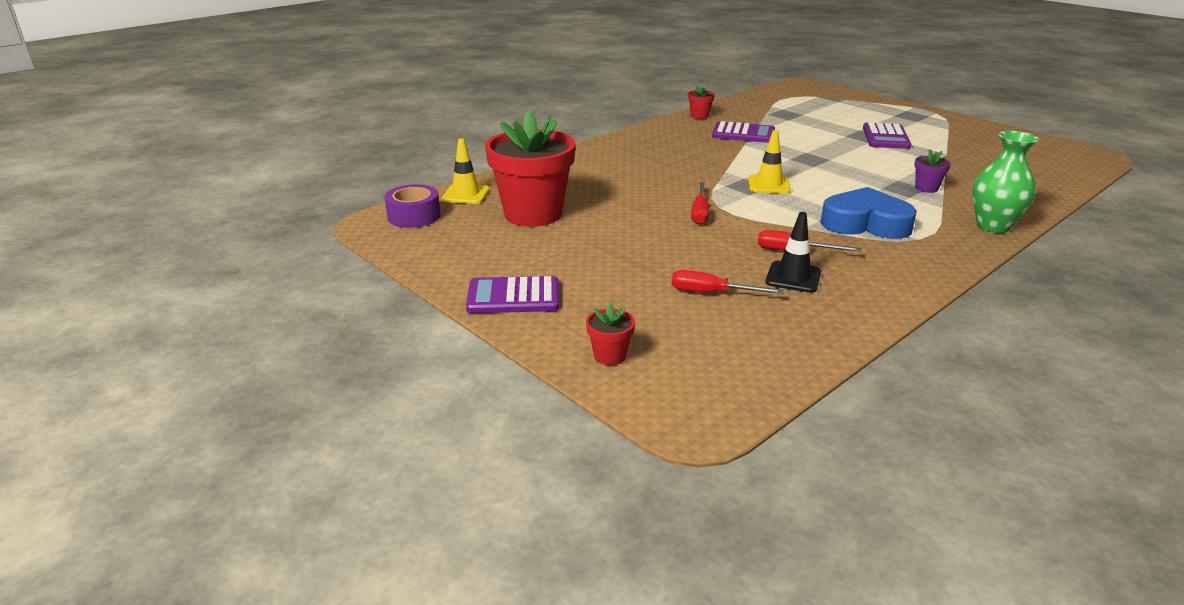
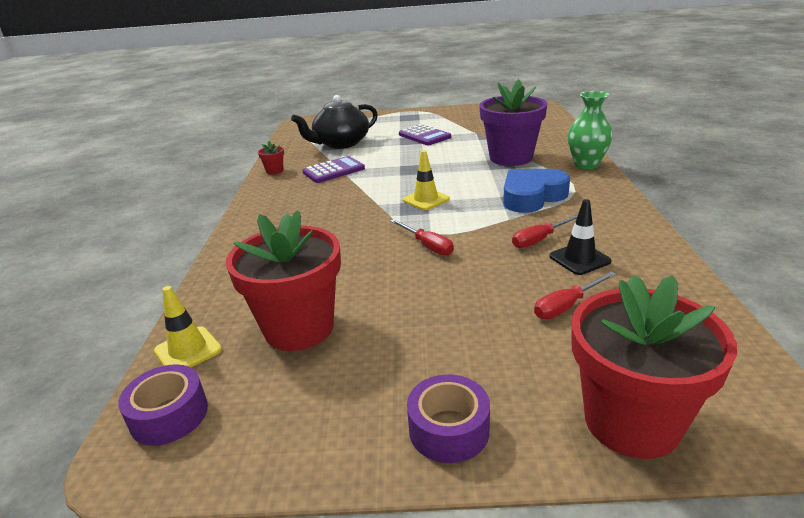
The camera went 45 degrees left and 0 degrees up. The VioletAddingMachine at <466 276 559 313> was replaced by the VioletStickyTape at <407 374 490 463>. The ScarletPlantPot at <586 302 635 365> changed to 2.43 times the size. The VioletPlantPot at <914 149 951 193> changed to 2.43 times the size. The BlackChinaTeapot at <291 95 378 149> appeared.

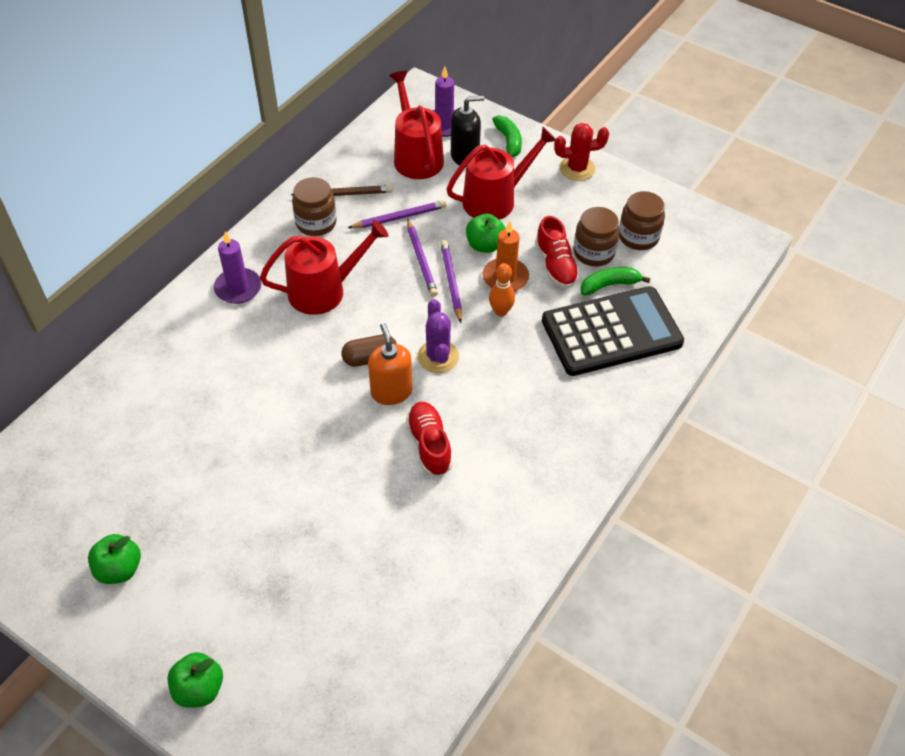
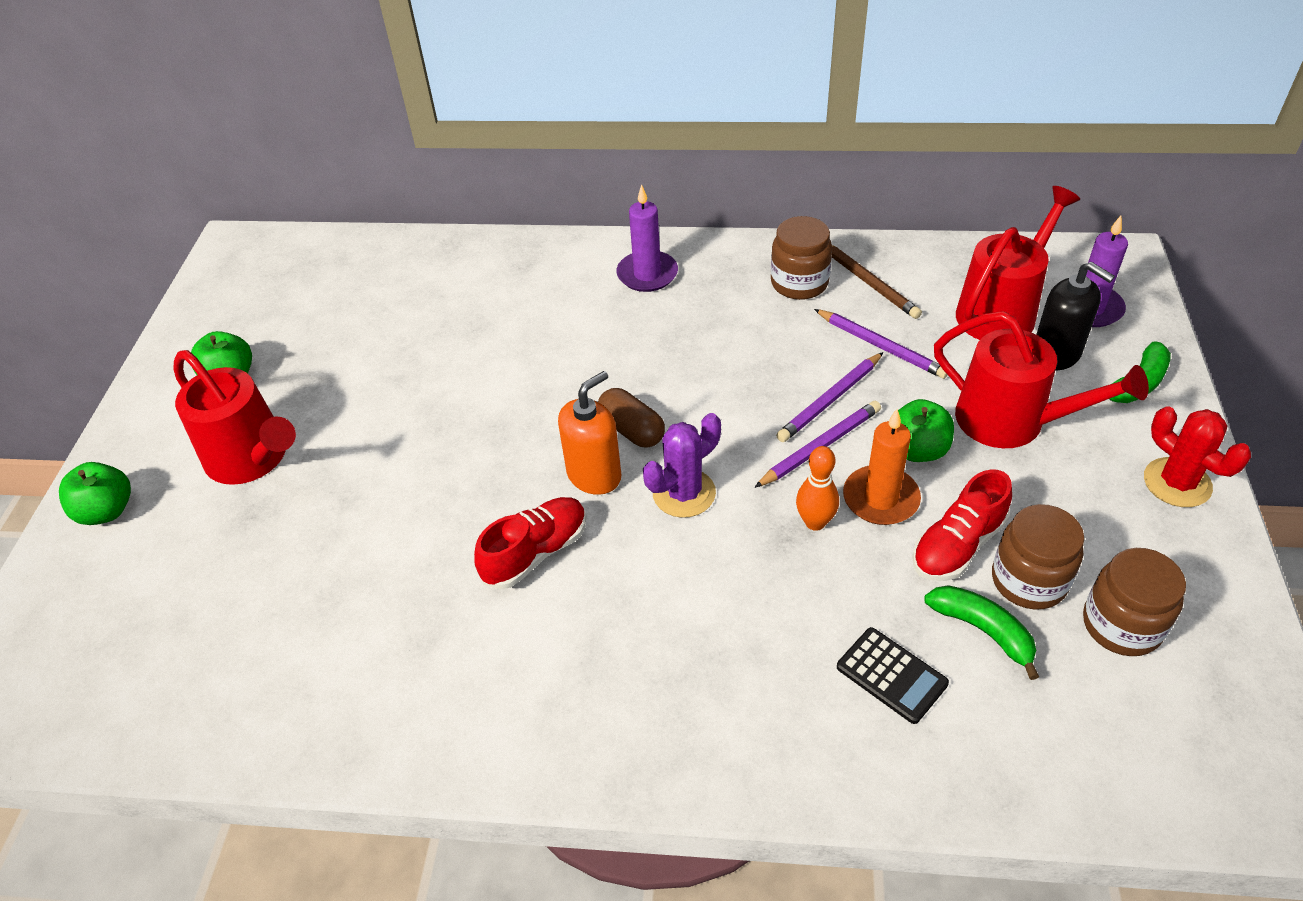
The camera went 65 degrees right and 5 degrees down. The ScarletSprinklingCan moved from <260 220 388 315> to <173 350 296 485>. The BlackAddingMachine at <542 286 684 376> changed to 0.43 times the size.

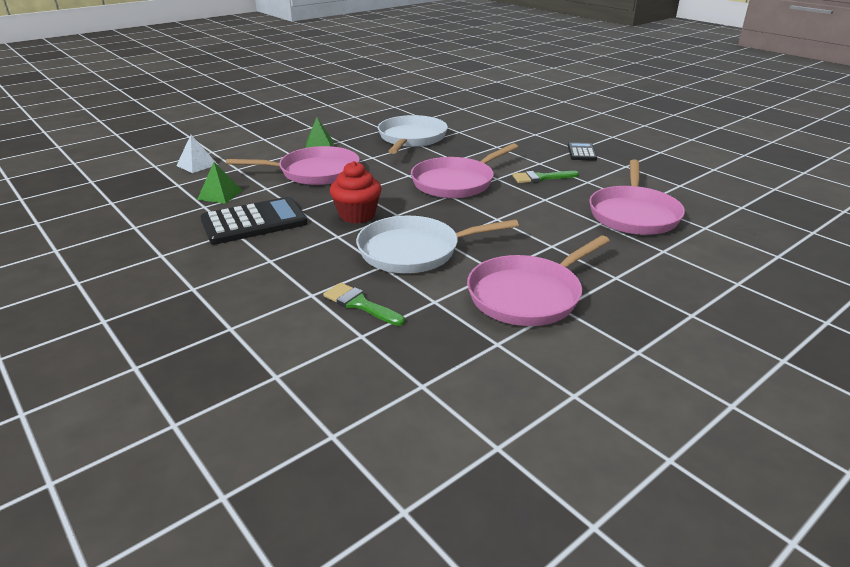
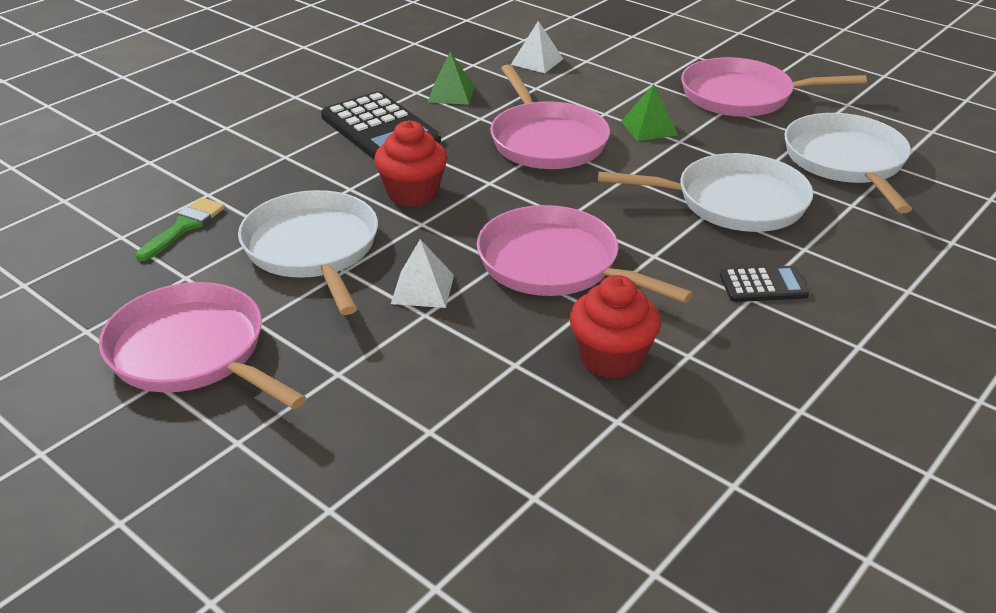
The camera went 80 degrees right and 5 degrees up. The EmeraldPaintbrush at <512 171 579 183> was replaced by the ScarletFairyCake at <570 275 661 379>. The BlackAddingMachine moved from <568 142 597 161> to <720 266 809 302>. The PinkPan moved from <589 159 685 235> to <681 57 867 117>. The SnowWhitePyramid at <391 239 454 308> appeared. The SnowWhitePan at <784 113 912 213> appeared.

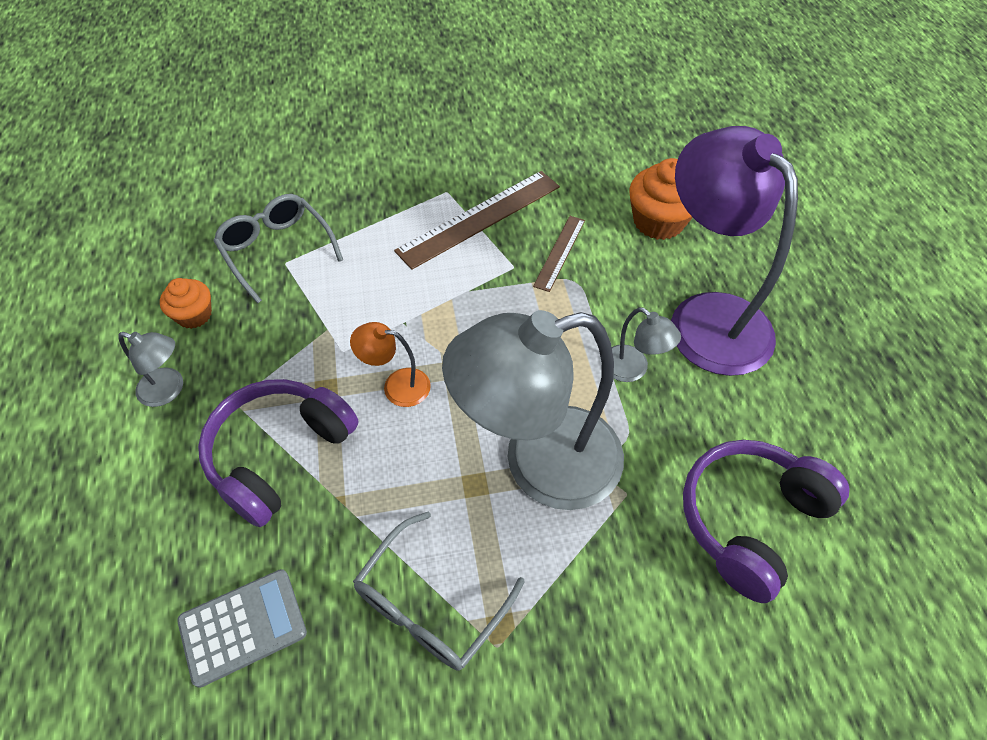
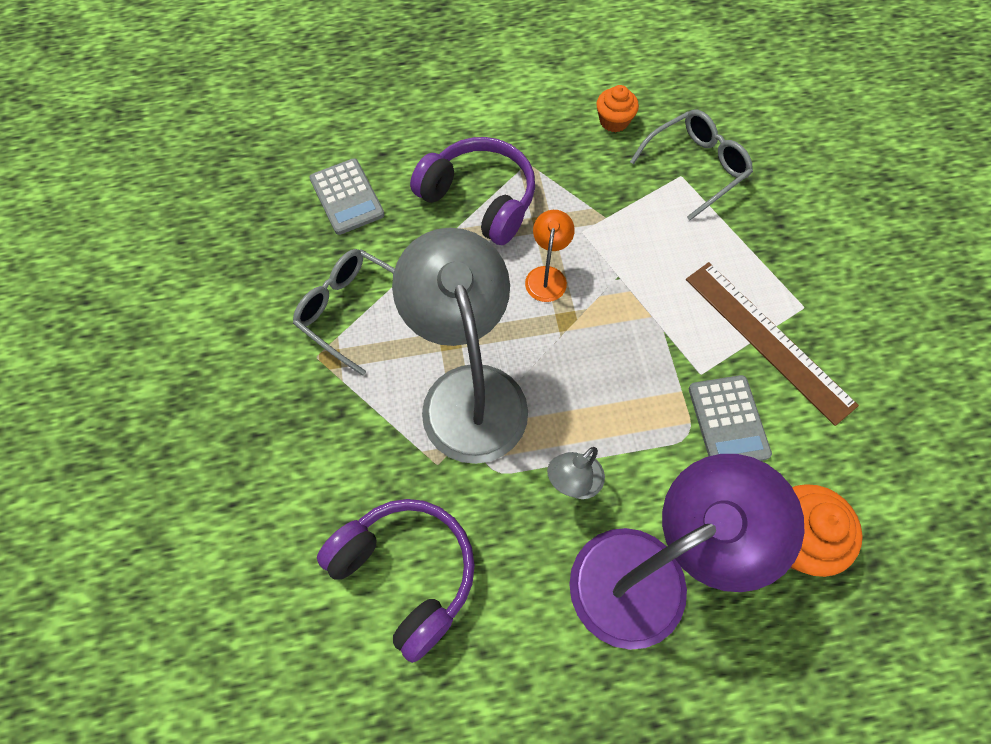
The camera went 90 degrees right and 10 degrees up. The GreyReadingLamp at <118 332 183 407> disappeared. The RussetRuler at <533 216 585 292> was replaced by the GreyAddingMachine at <689 375 772 461>.

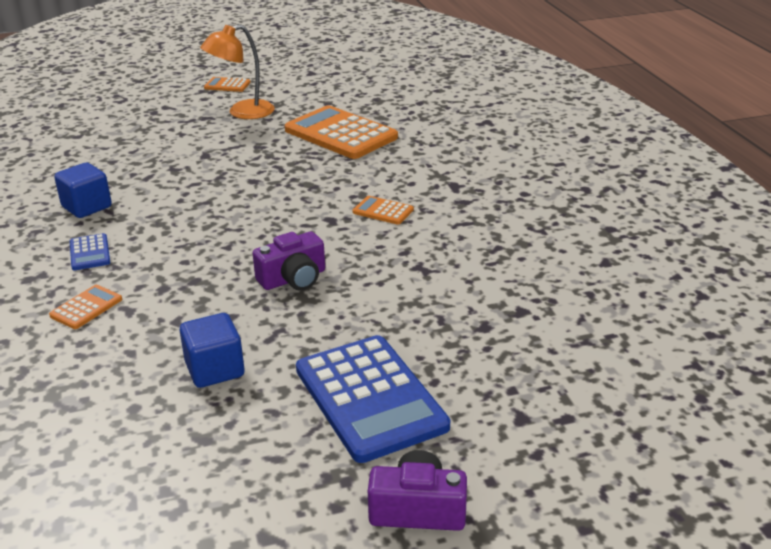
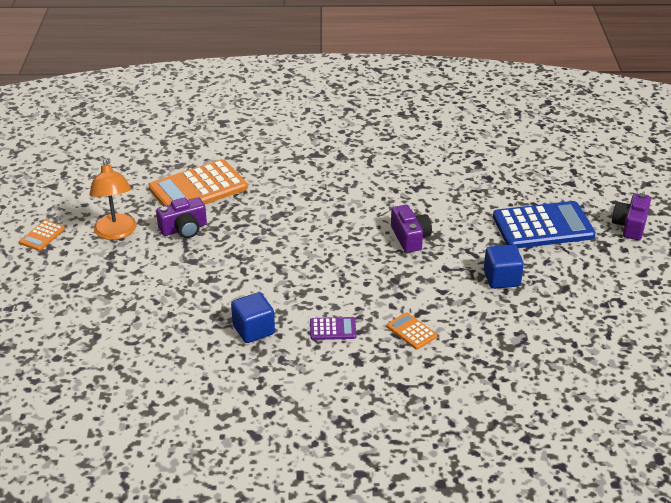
The camera went 75 degrees left and 5 degrees up. The CobaltAddingMachine at <70 233 110 271> became the VioletAddingMachine at <310 317 356 340>. The OrangeAddingMachine at <353 196 414 225> disappeared. The VioletCamera at <156 197 207 238> appeared.

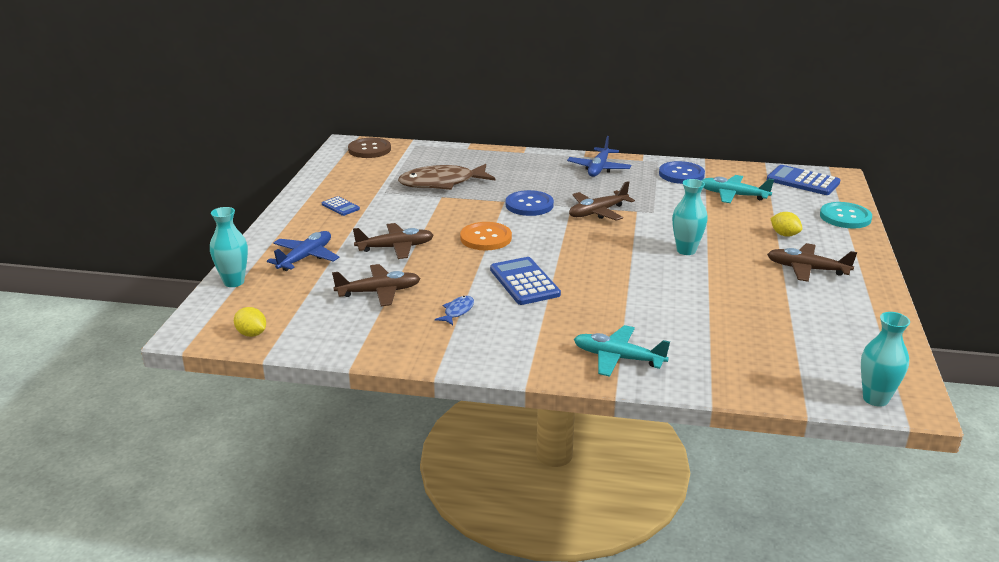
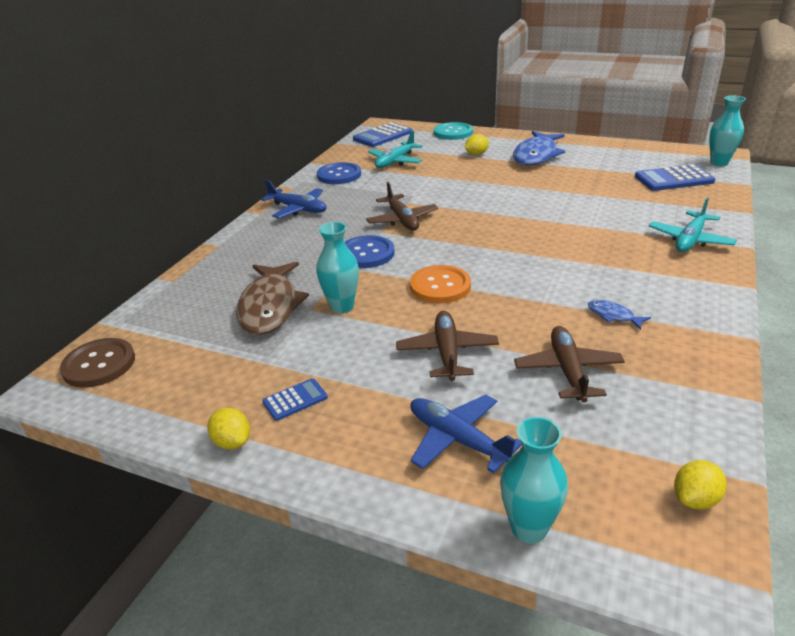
The camera went 75 degrees left and 5 degrees up. The CobaltAddingMachine moved from <490 257 561 305> to <635 164 715 191>. The TurquoiseTallVase moved from <672 179 708 255> to <316 222 359 313>. The RussetPlane at <767 243 857 282> was replaced by the CobaltFish at <513 131 565 165>. The GoldenToyLemon at <207 408 250 450> appeared.

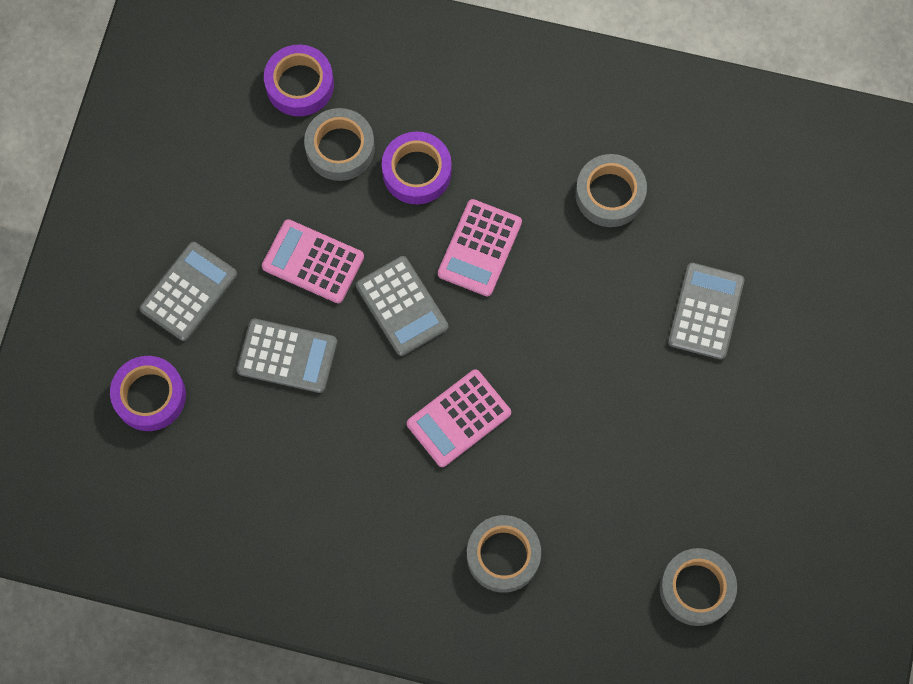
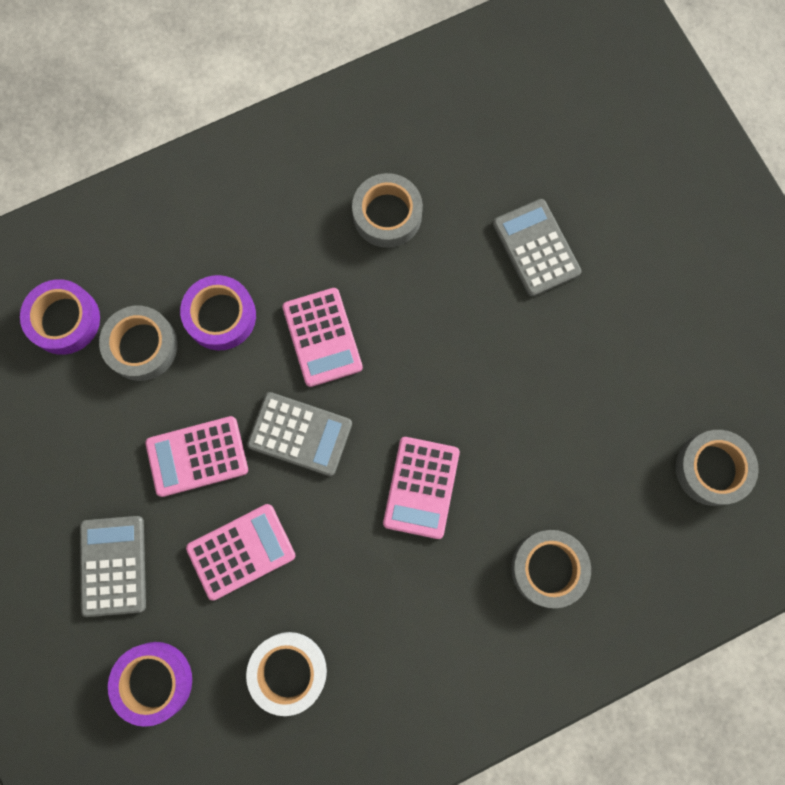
The camera went 40 degrees left and 5 degrees up. The GreyAddingMachine at <237 319 337 393> became the PinkAddingMachine at <186 504 296 600>. The SnowWhiteStickyTape at <246 632 327 716> appeared.

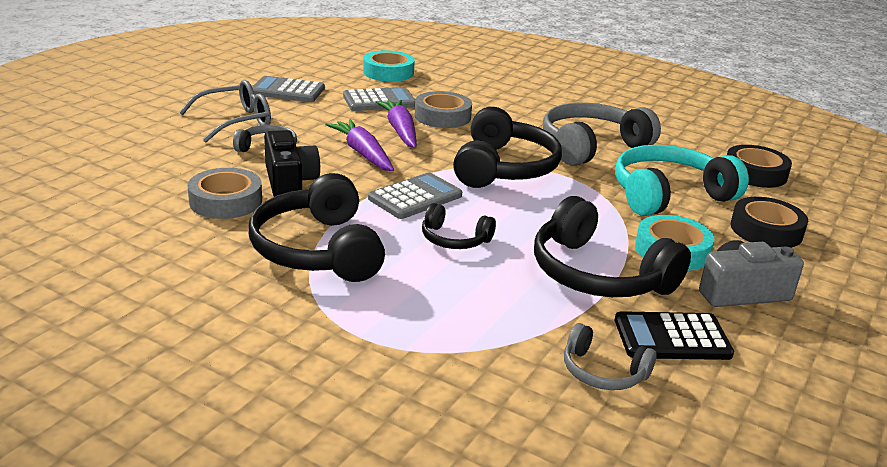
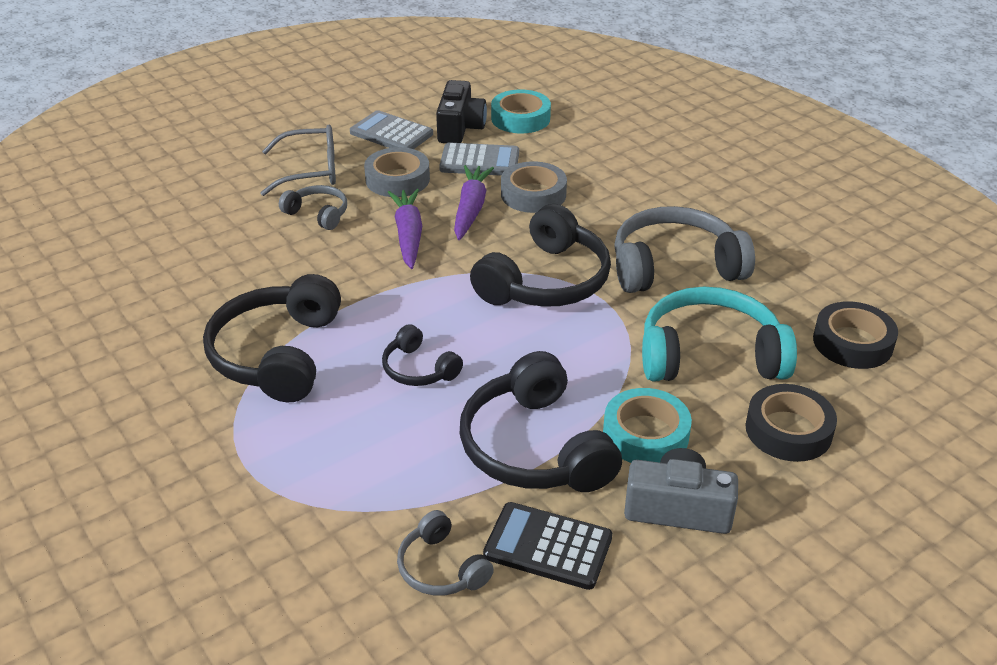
The camera went 25 degrees right and 10 degrees up. The GreyStickyTape moved from <188 168 262 219> to <364 147 430 197>. The BlackCamera moved from <264 130 320 197> to <436 80 487 143>. The GreyAddingMachine at <368 172 462 219> disappeared.

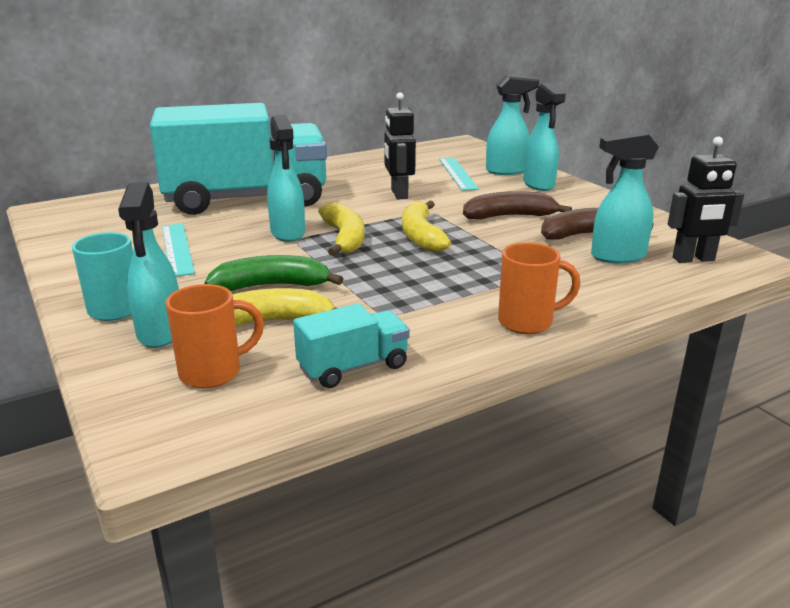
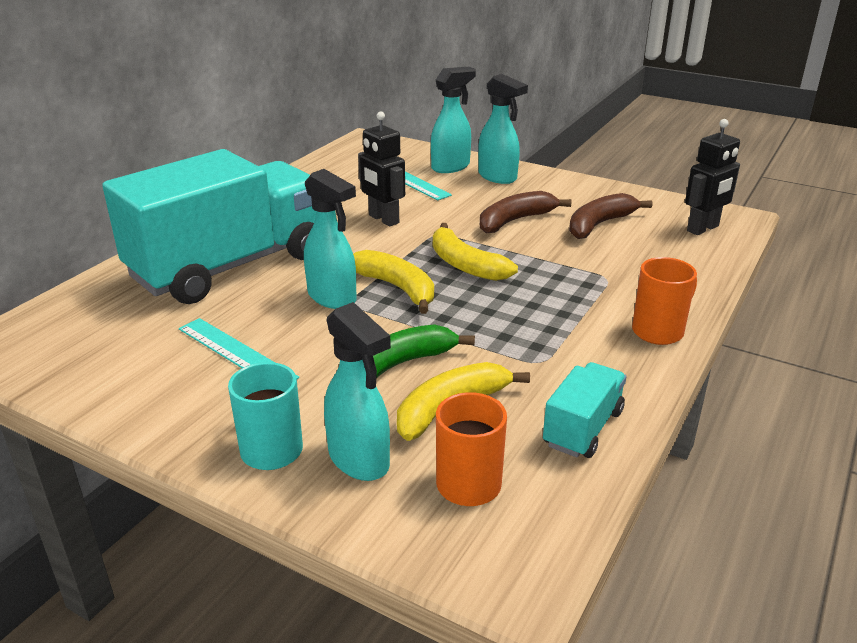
The camera went 30 degrees left and 5 degrees up. The TurquoiseSprayCleaner at <591 131 659 264> disappeared.

